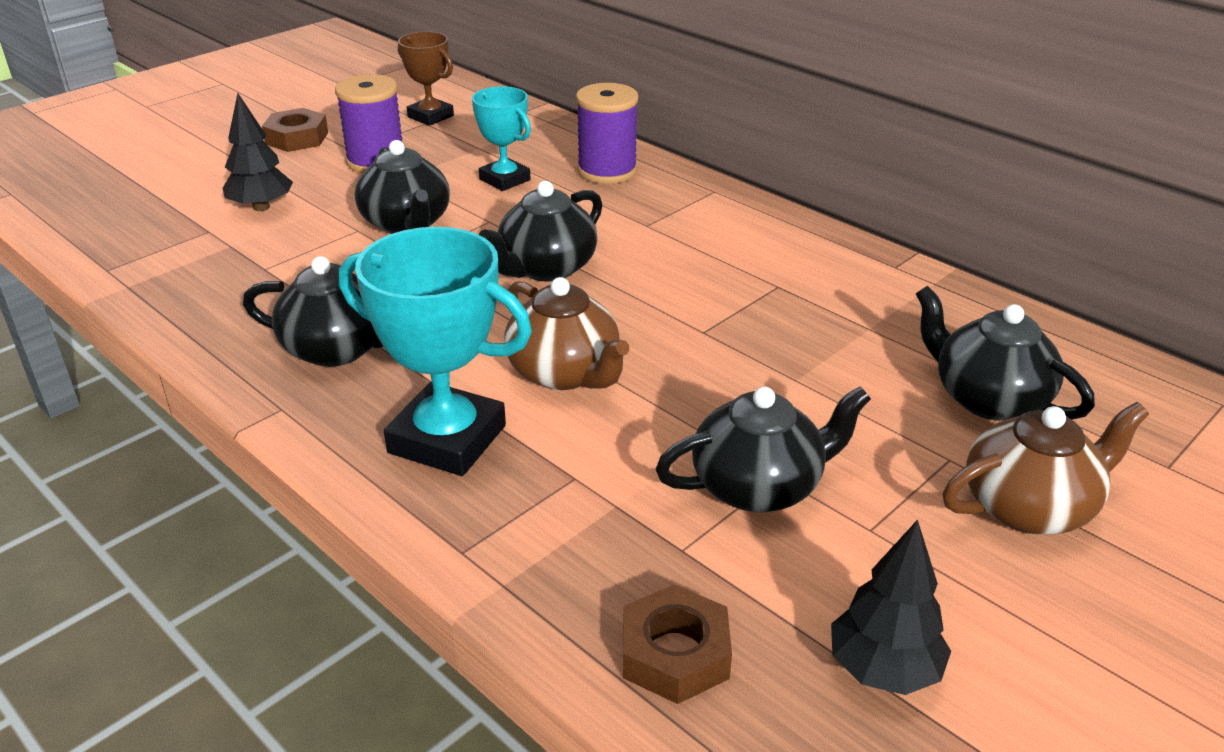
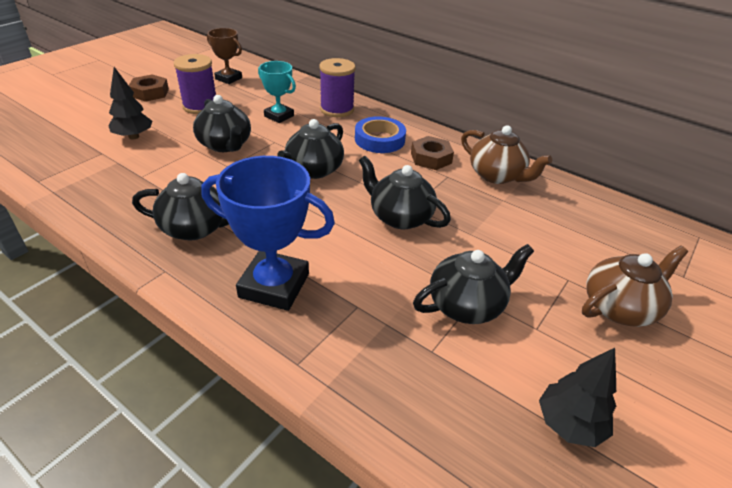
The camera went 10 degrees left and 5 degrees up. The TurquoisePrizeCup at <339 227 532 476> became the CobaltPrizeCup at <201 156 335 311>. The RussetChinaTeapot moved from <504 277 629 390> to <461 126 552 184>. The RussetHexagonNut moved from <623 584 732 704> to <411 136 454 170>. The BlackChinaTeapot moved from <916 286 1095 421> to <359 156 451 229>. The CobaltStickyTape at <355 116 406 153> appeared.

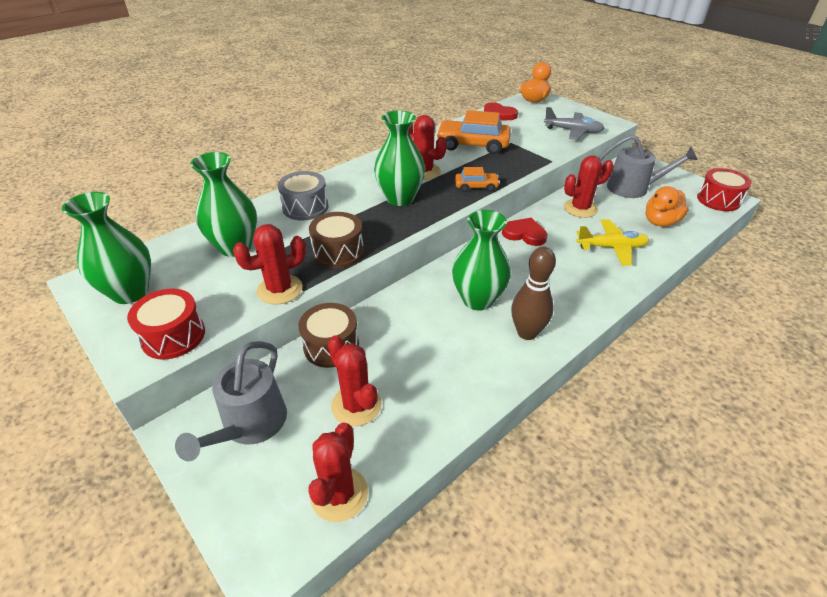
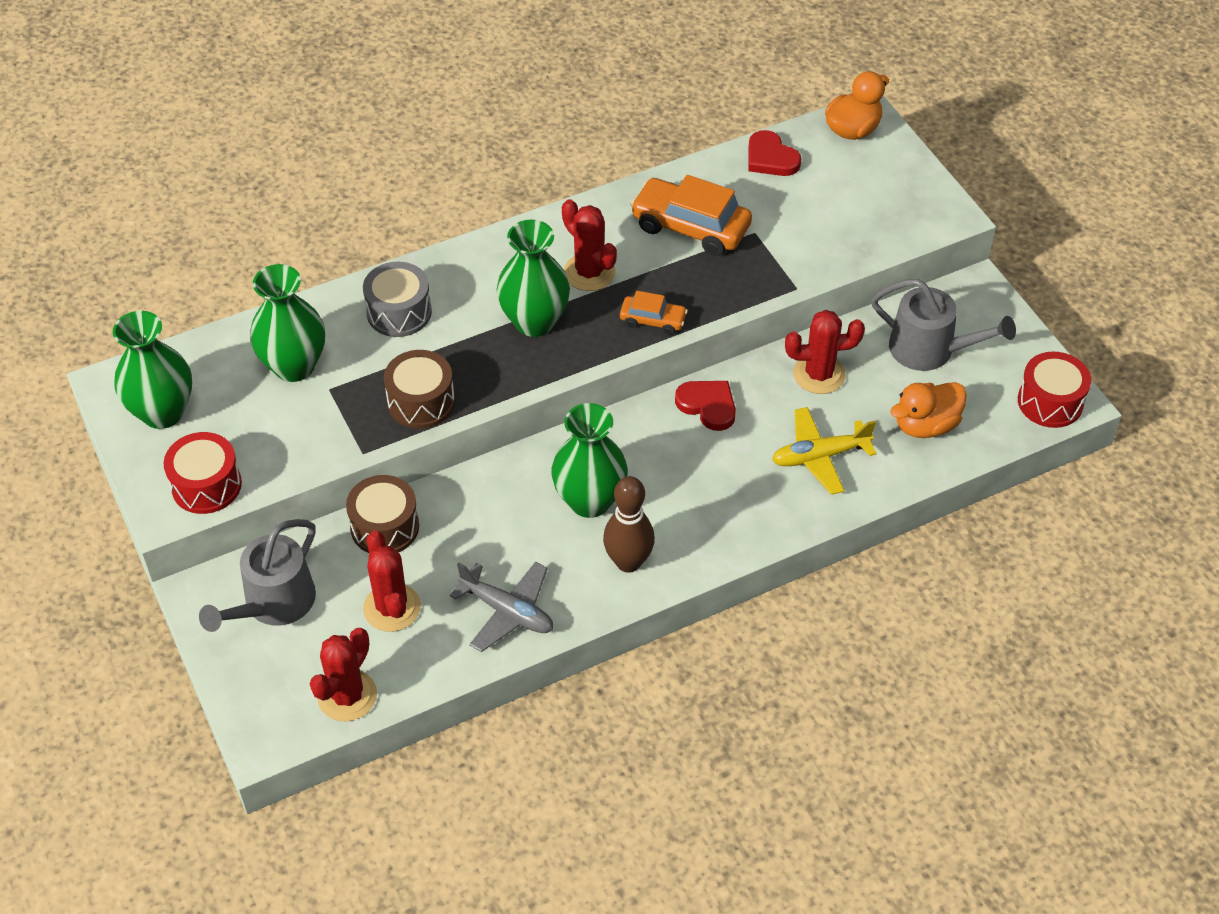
The camera went 15 degrees right and 10 degrees up. The ScarletPricklyPlant at <233 224 306 305> disappeared. The GreyPlane moved from <544 107 604 140> to <450 561 553 652>. The GoldenPlane at <576 220 649 266> turned 150 degrees clockwise.

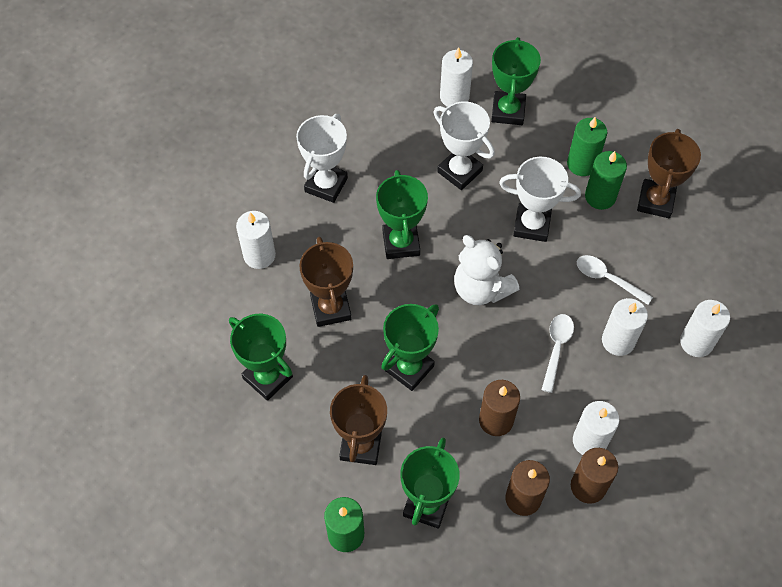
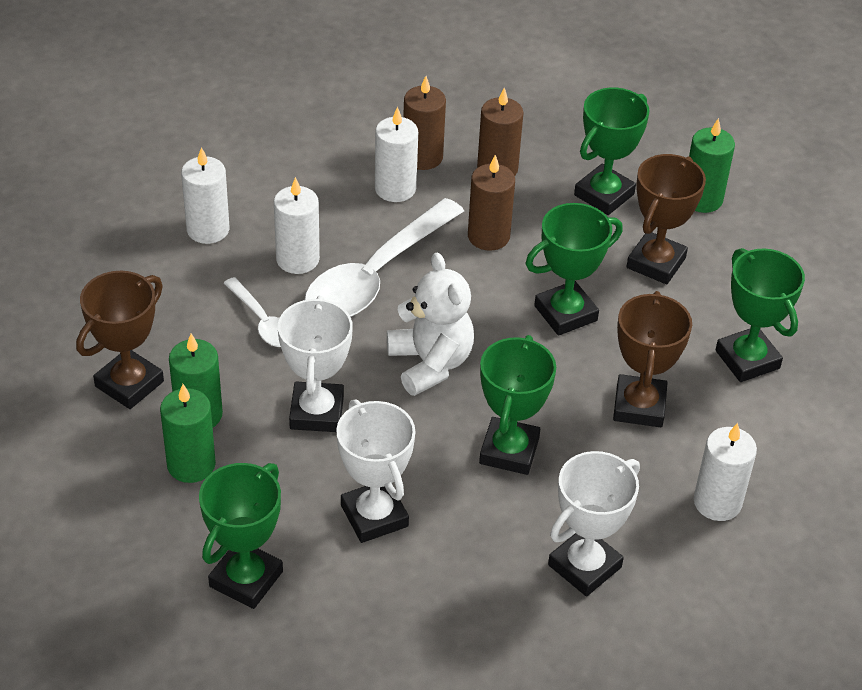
The camera went 160 degrees left and 15 degrees down. The SnowWhiteWaxCandle at <440 47 473 107> disappeared. The SnowWhitePrizeCup at <499 157 581 242> turned 60 degrees clockwise. The SnowWhiteTablespoon at <541 314 574 393> changed to 2.01 times the size.

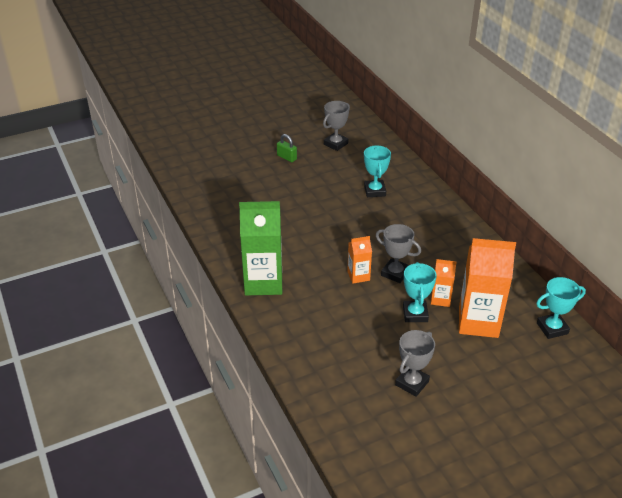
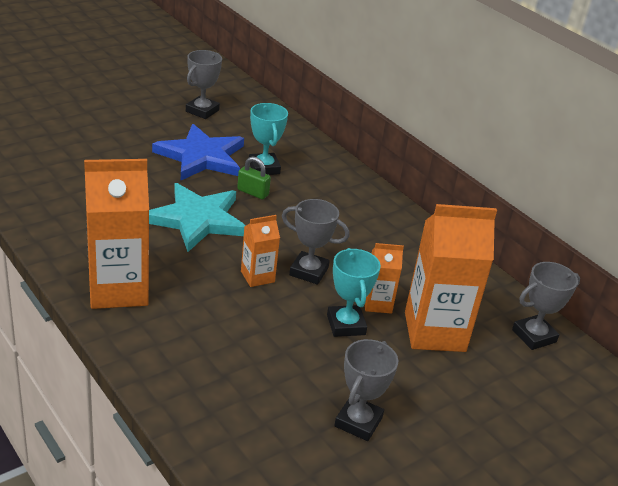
The camera went 15 degrees left and 5 degrees down. The EmeraldMilkCarton at <239 201 282 295> became the OrangeMilkCarton at <84 159 149 309>. The EmeraldPadlock moved from <277 134 297 162> to <237 156 271 200>. The TurquoisePrizeCup at <536 277 586 339> became the GreyPrizeCup at <512 262 580 350>. The TurquoiseStarShape at <149 183 246 252> appeared. The CobaltStarShape at <152 124 244 180> appeared.

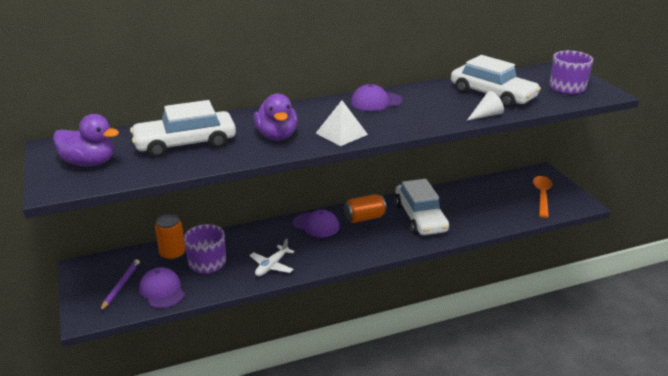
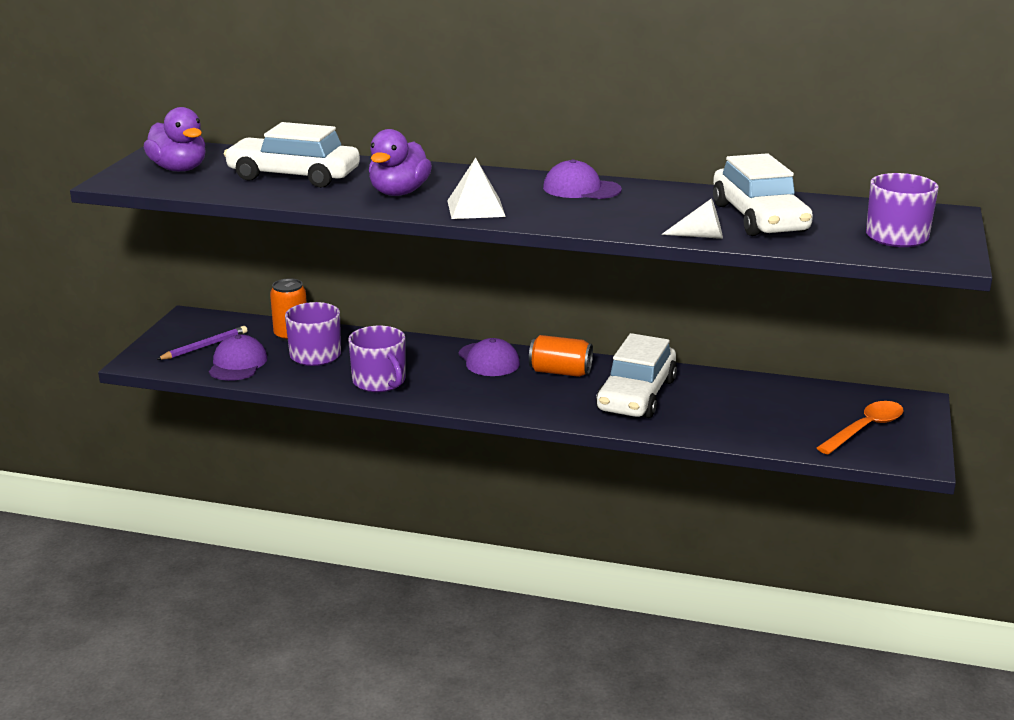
The camera went 35 degrees right and 5 degrees down. The SnowWhitePlane at <249 239 295 276> was replaced by the VioletMug at <348 326 405 392>.

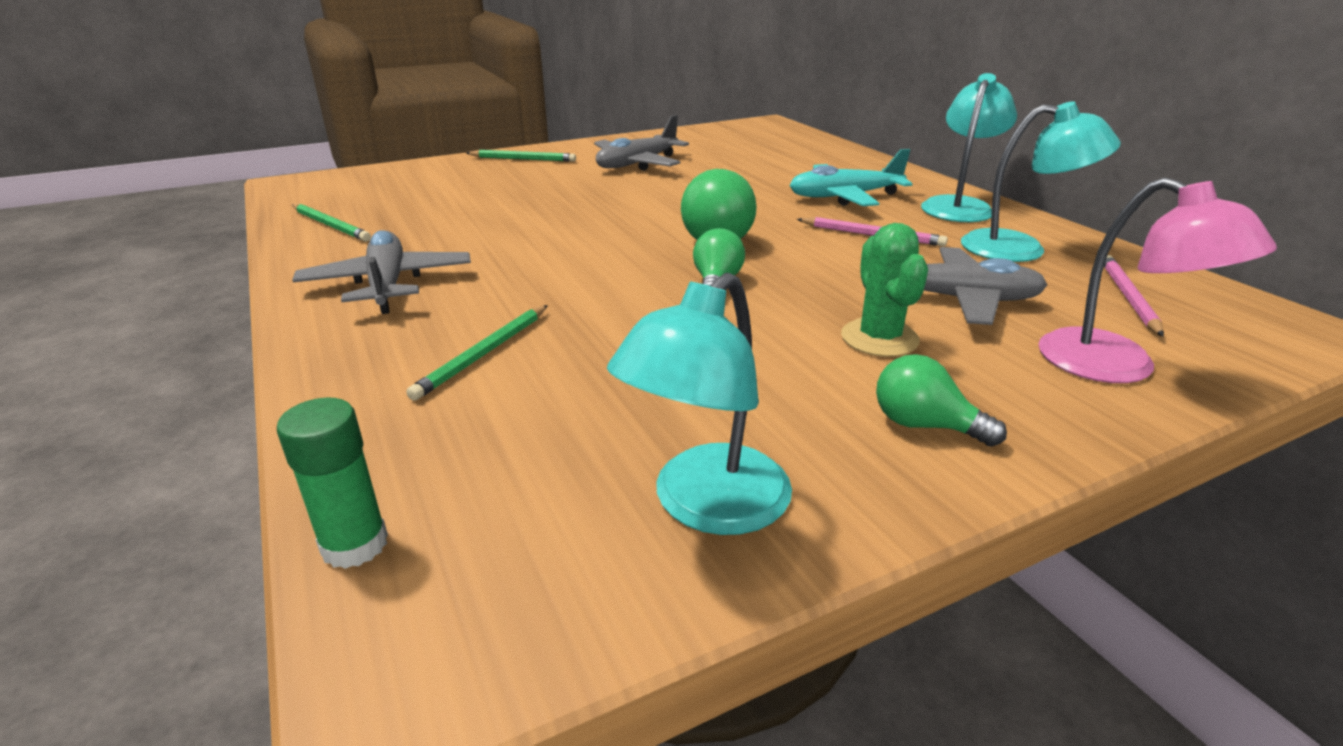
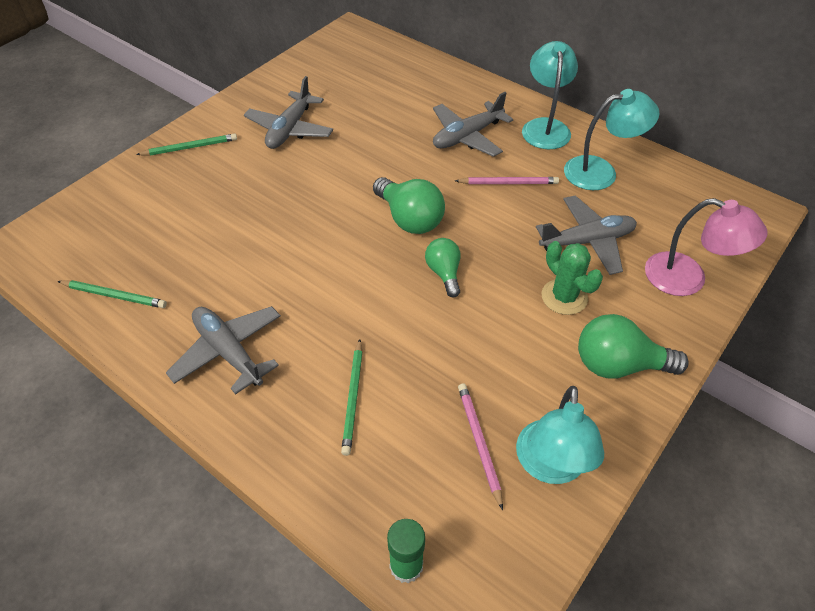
The camera went 25 degrees left and 20 degrees up. The TurquoisePlane at <789 149 912 206> became the GreyPlane at <433 92 513 157>. The EmeraldLightbulb at <876 354 1007 447> changed to 1.60 times the size. The PinkPencil moved from <1104 255 1164 337> to <458 384 503 510>.

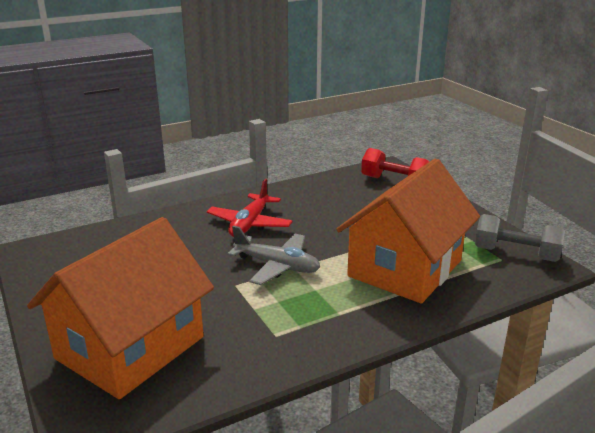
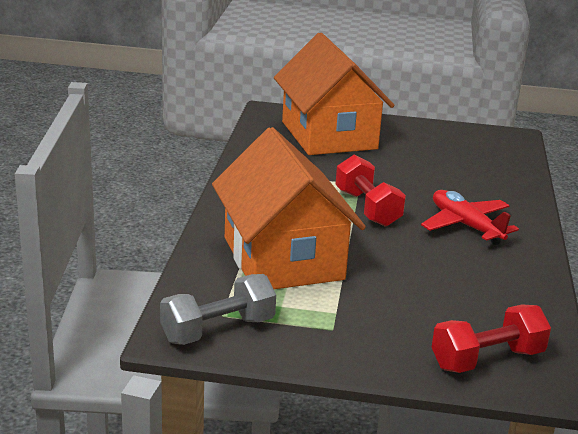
The camera went 125 degrees right and 0 degrees up. The GreyPlane at <227 226 320 285> was replaced by the ScarletDumbbell at <335 155 406 227>.

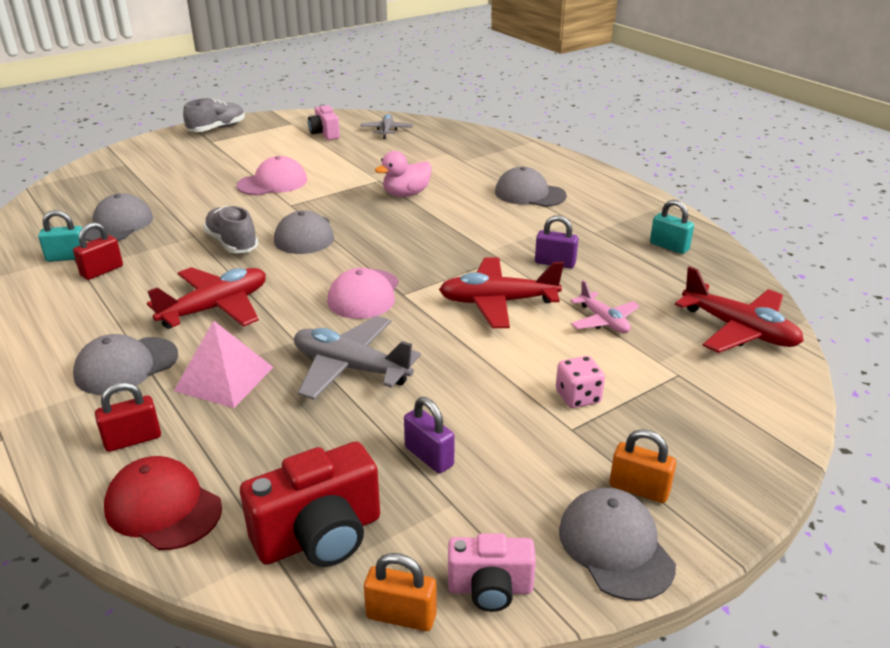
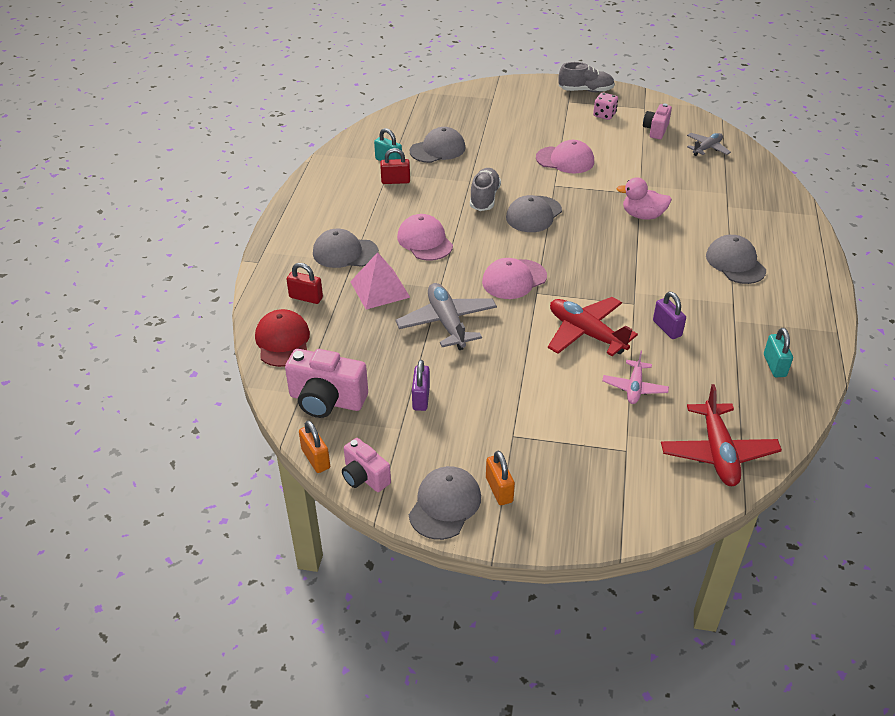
The camera went 45 degrees right and 10 degrees up. The ScarletPlane at <147 267 266 329> was replaced by the PinkBaseballCap at <397 214 453 261>. The ScarletCamera at <240 442 380 567> became the PinkCamera at <285 349 368 418>. The PinkDie moved from <556 356 605 408> to <593 93 618 120>.

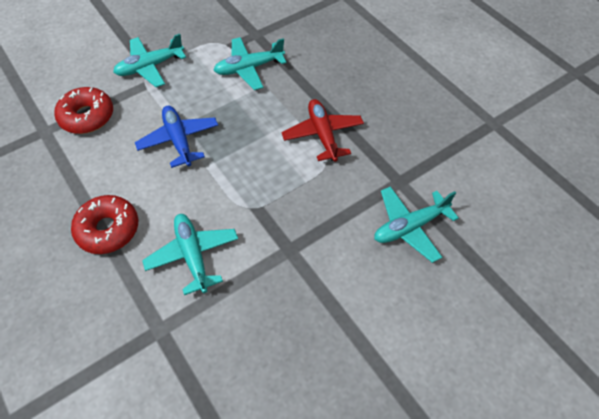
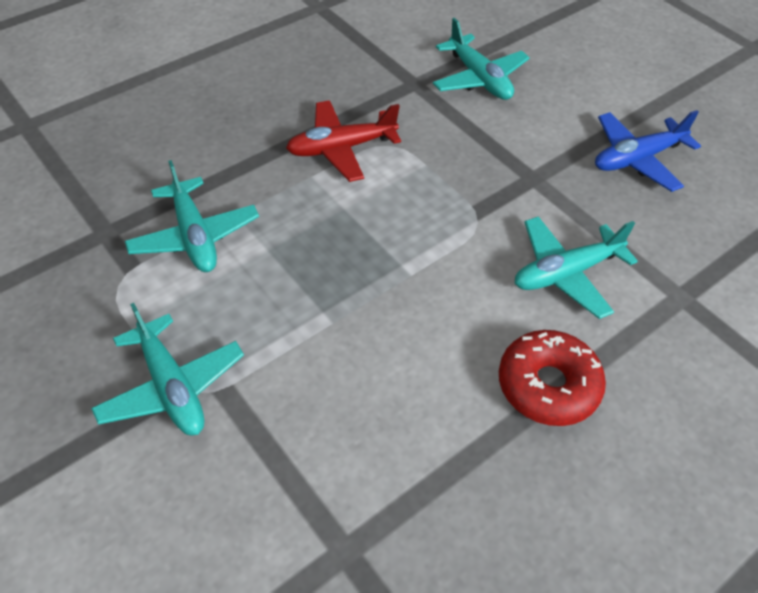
The camera went 95 degrees left and 5 degrees down. The ScarletDonut at <54 87 113 134> disappeared. The CobaltPlane moved from <135 105 218 168> to <595 110 701 192>.

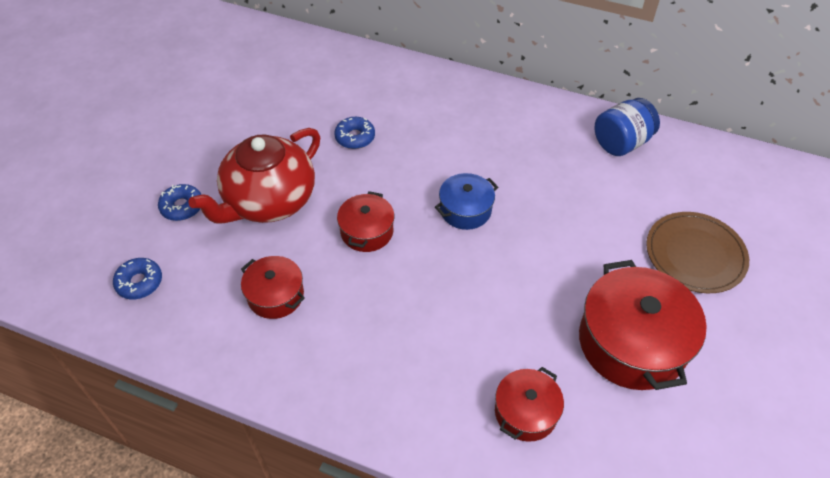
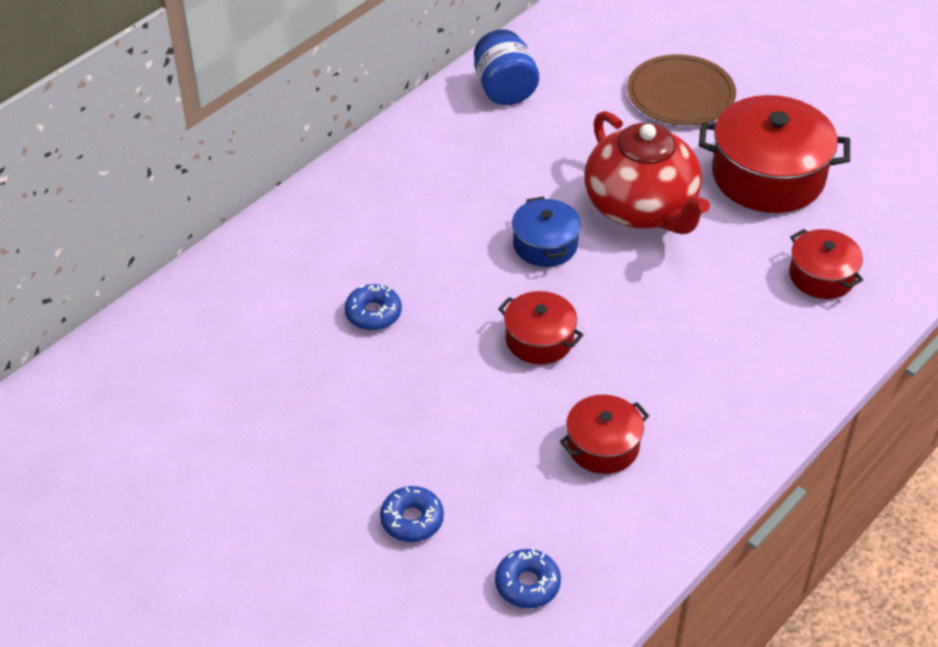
The camera went 70 degrees left and 5 degrees down. The ScarletChinaTeapot moved from <188 128 320 223> to <584 111 710 234>.

